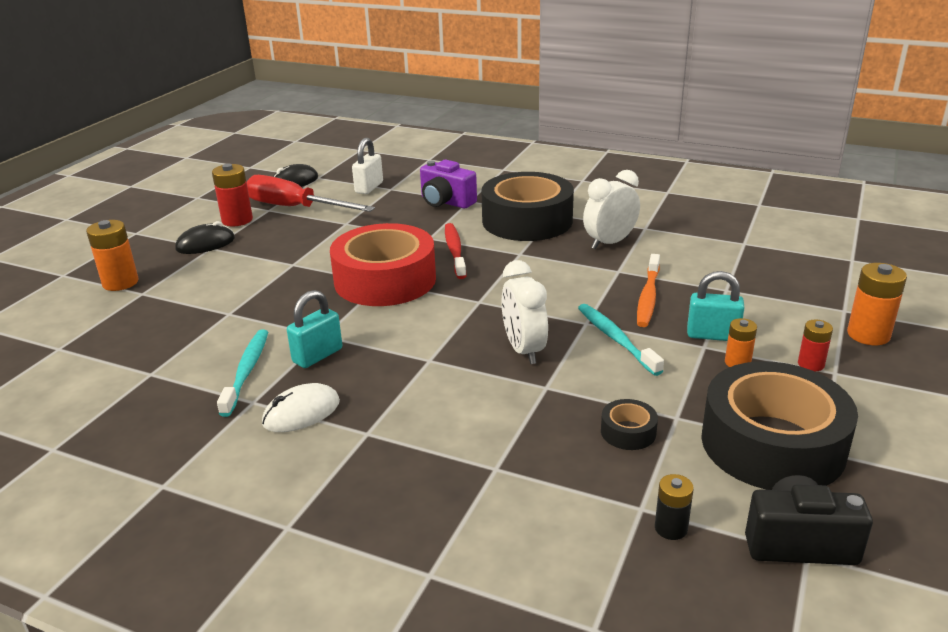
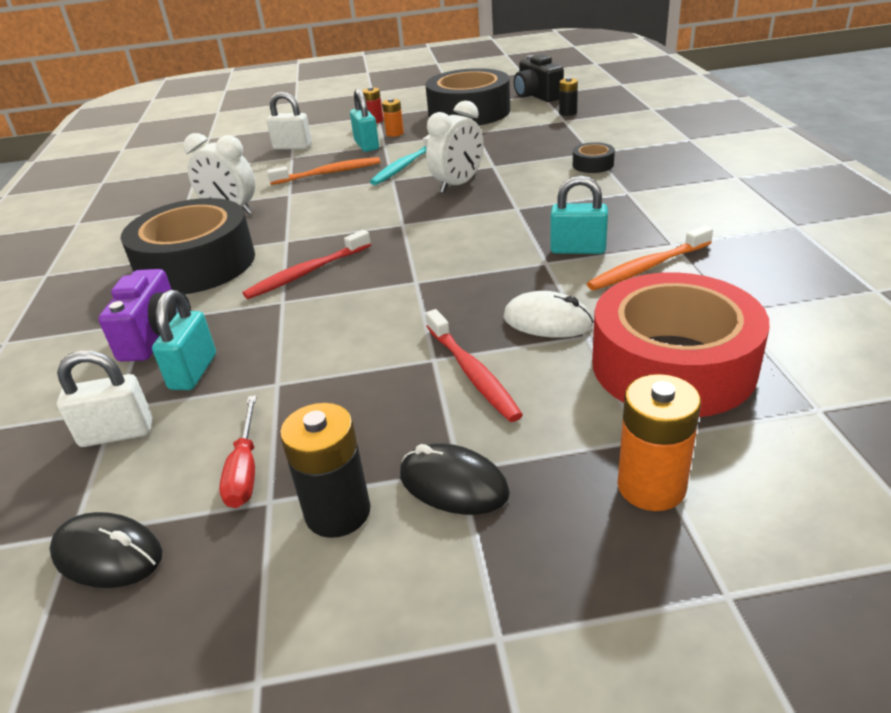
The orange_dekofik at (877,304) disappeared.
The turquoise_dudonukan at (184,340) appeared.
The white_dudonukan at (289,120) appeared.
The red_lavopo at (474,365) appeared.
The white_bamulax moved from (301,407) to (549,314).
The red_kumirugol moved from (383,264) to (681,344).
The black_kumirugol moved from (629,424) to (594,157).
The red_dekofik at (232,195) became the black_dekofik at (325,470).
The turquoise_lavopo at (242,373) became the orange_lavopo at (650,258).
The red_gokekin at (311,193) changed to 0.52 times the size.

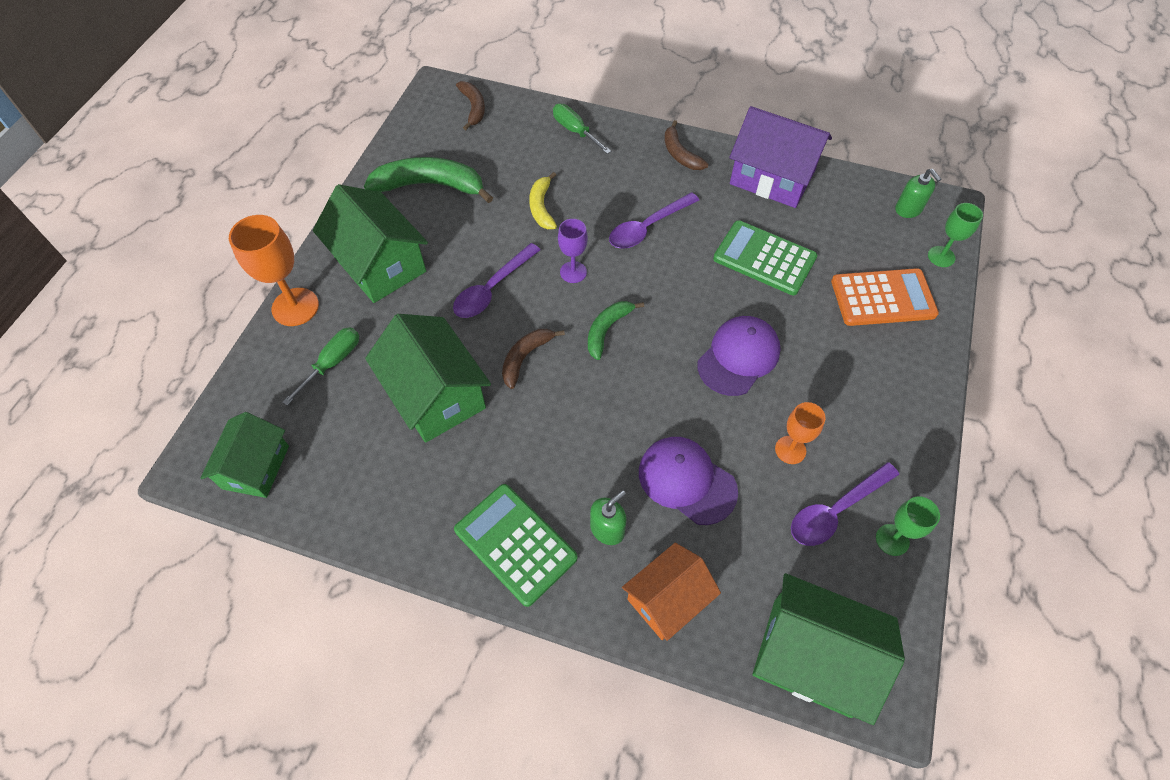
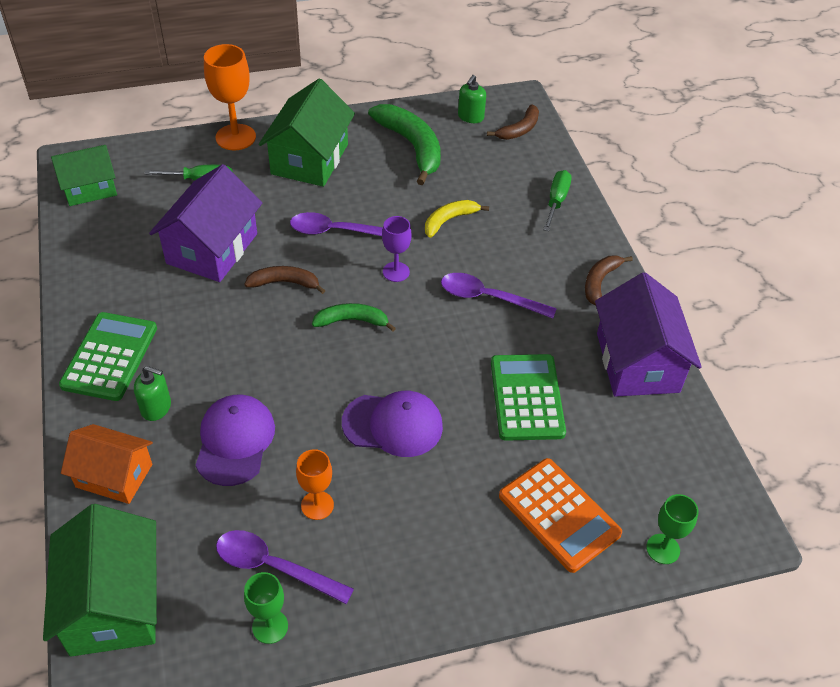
The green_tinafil moved from (918,193) to (472,99).
The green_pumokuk at (428,378) became the purple_pumokuk at (205,223).

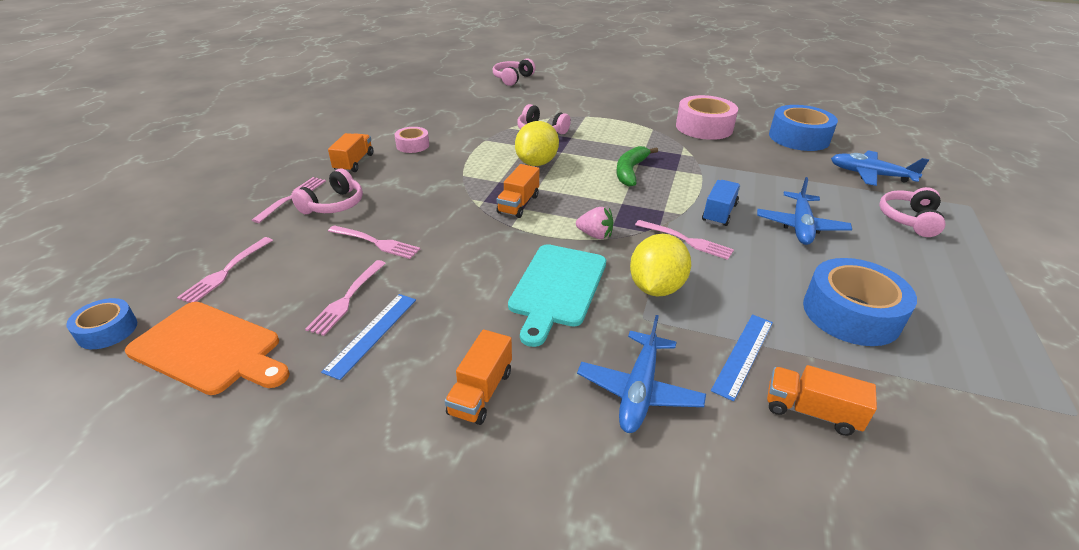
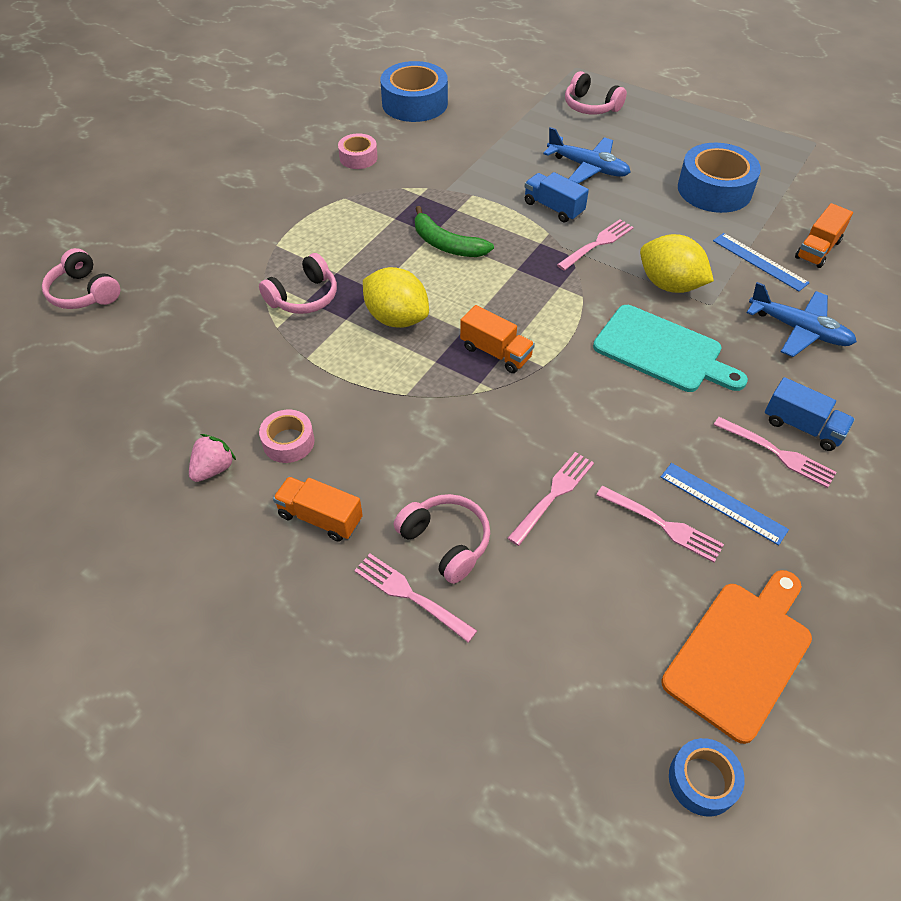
The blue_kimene at (880,168) disappeared.
The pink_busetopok moved from (225,270) to (775,452).
The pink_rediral moved from (595,223) to (212,458).
The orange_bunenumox at (478,377) became the blue_bunenumox at (810,414).
The pink_kumirugol at (707,117) changed to 0.54 times the size.

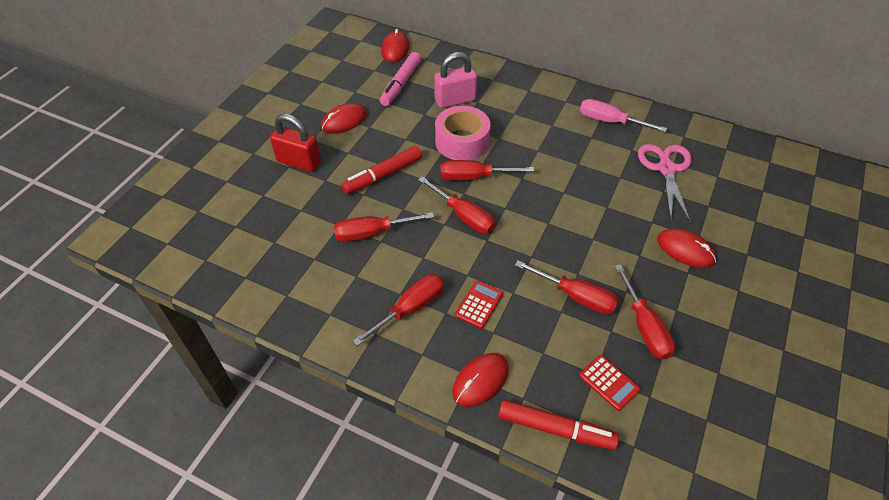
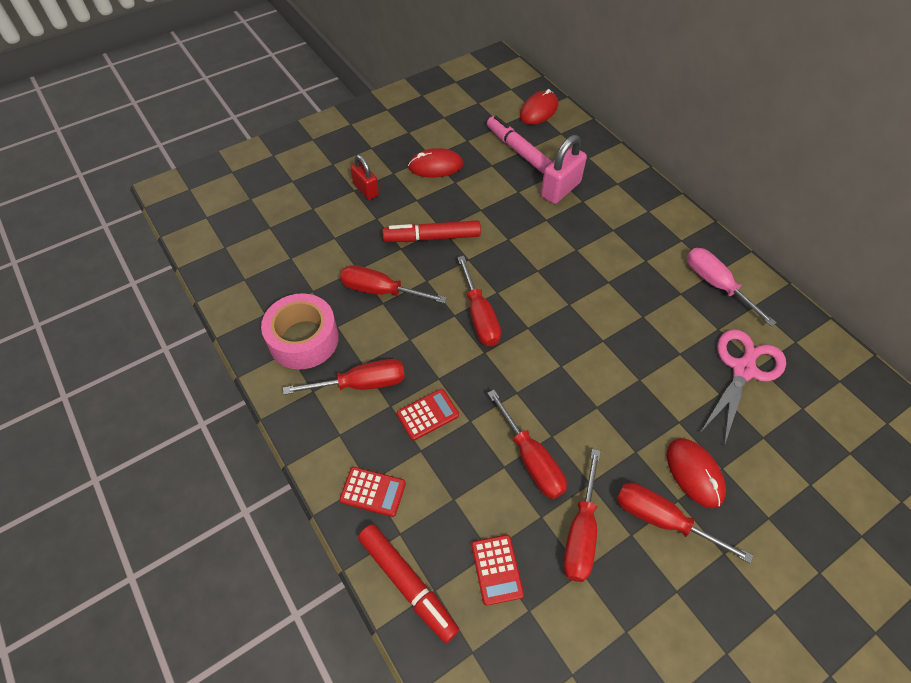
The pink_kumirugol moved from (463,133) to (300,331).
The red_gokekin moved from (487,170) to (685,523).
The red_bamulax at (480,380) was replaced by the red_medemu at (372,492).
The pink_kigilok at (400,79) turned 90 degrees clockwise.
The pink_dudonukan at (455,80) turned 60 degrees counterclockwise.
The red_dudonukan at (295,143) changed to 0.66 times the size.

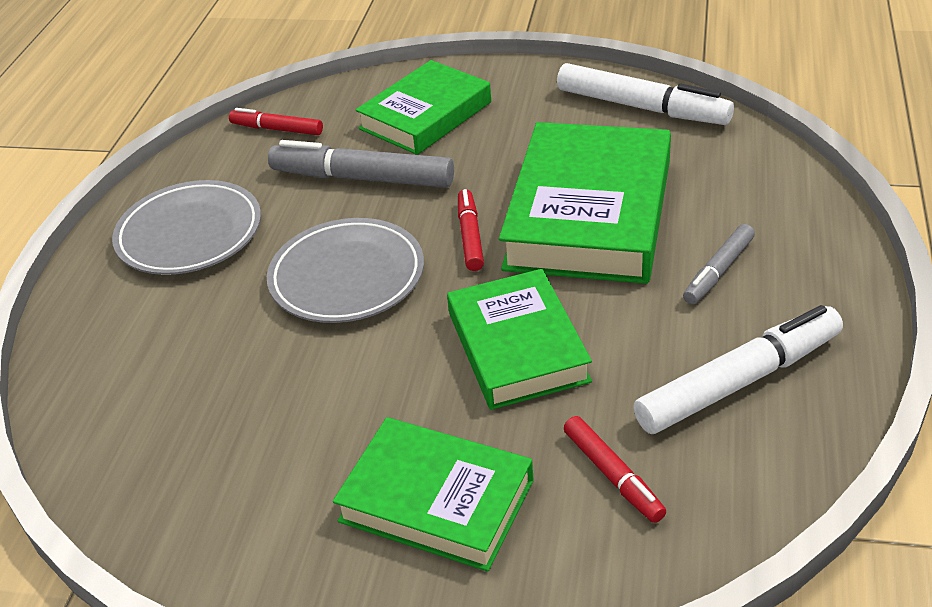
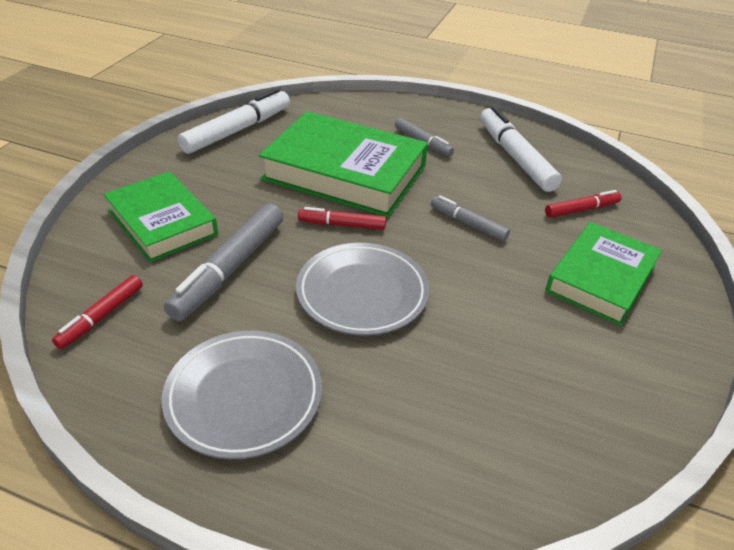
The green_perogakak at (519,339) was replaced by the grey_kigilok at (470,218).

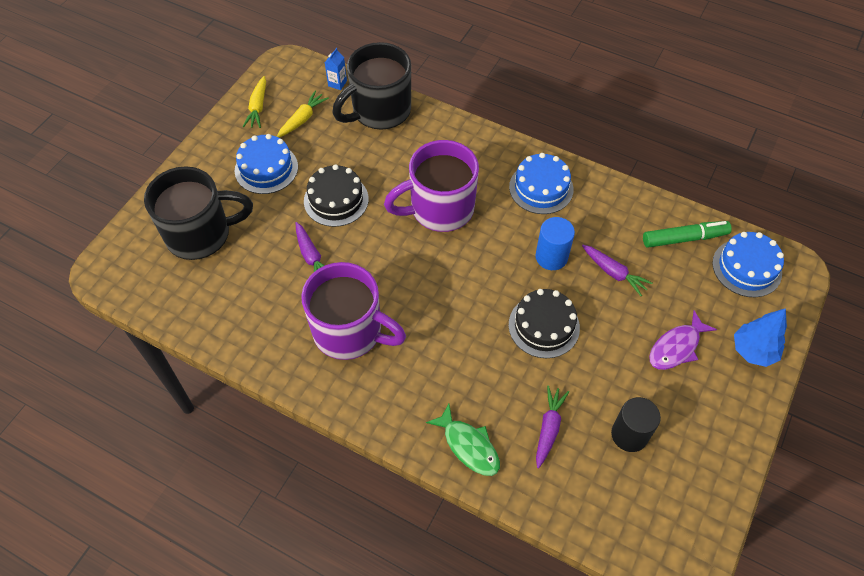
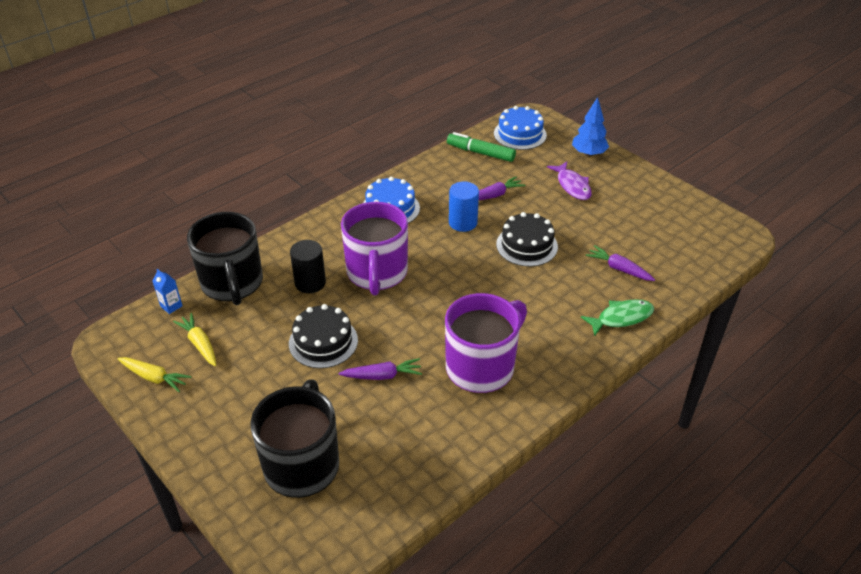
The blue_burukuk at (266,164) disappeared.
The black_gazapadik moved from (636,424) to (308,266).
The green_kigilok at (687,234) turned 75 degrees counterclockwise.

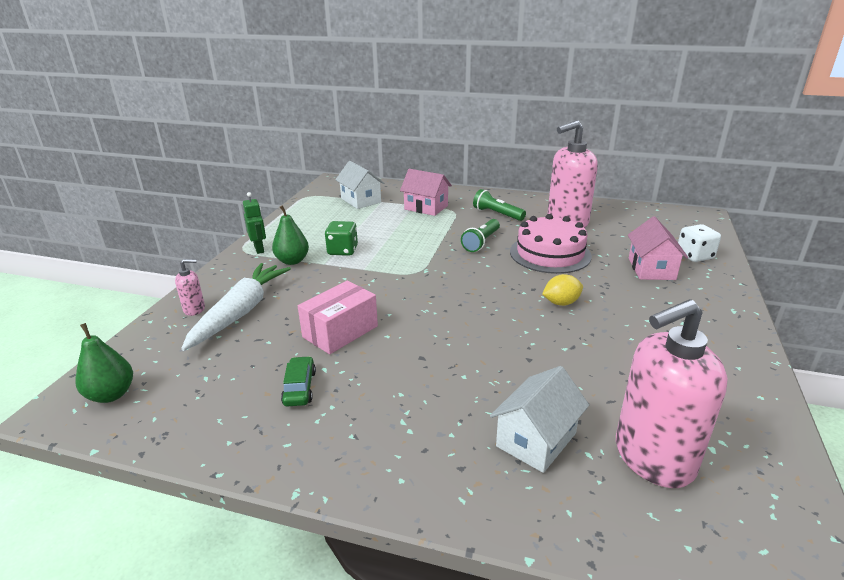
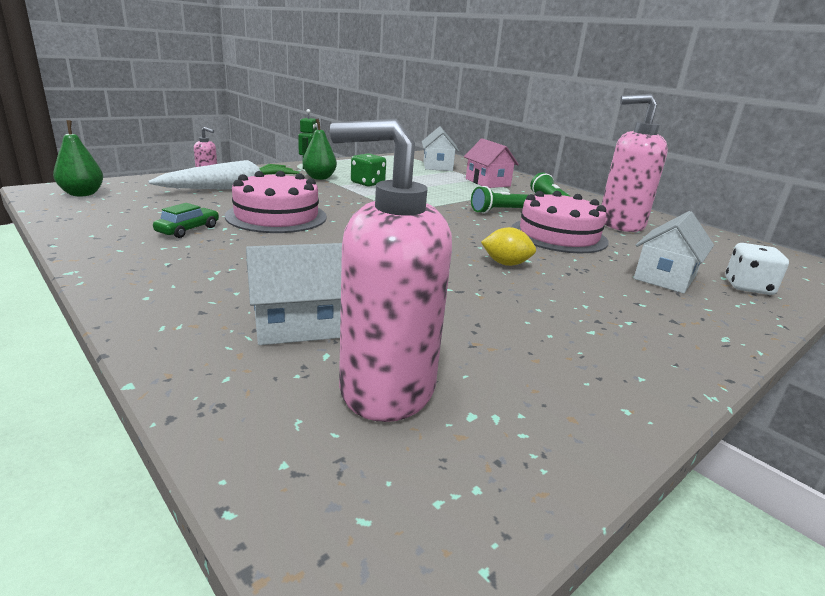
The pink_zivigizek at (338,317) was replaced by the pink_burukuk at (276,202).
The pink_pumokuk at (658,248) became the white_pumokuk at (674,252).

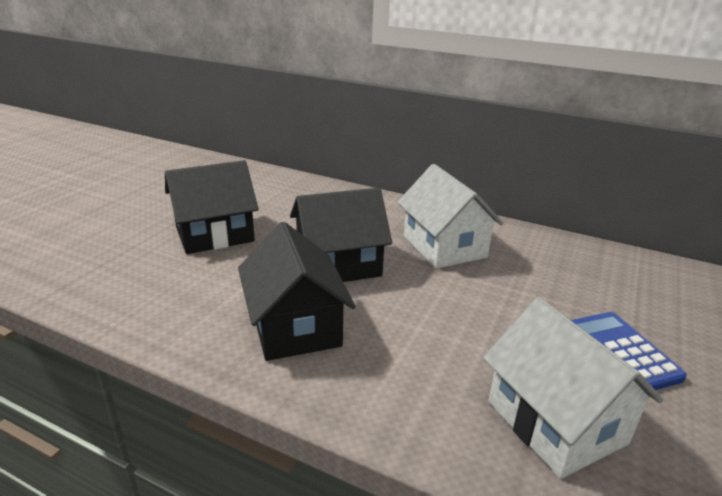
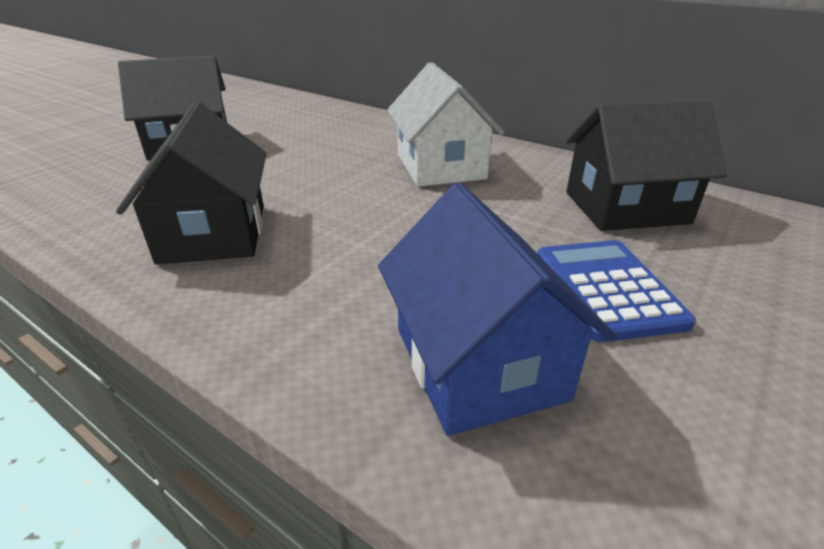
The black_pumokuk moved from (341,235) to (646,165).
The white_pumokuk at (573,388) became the blue_pumokuk at (497,309).

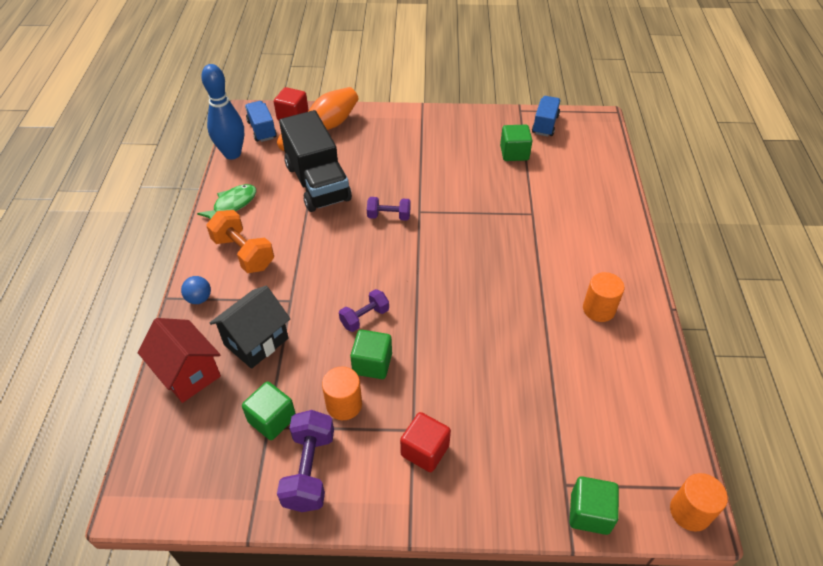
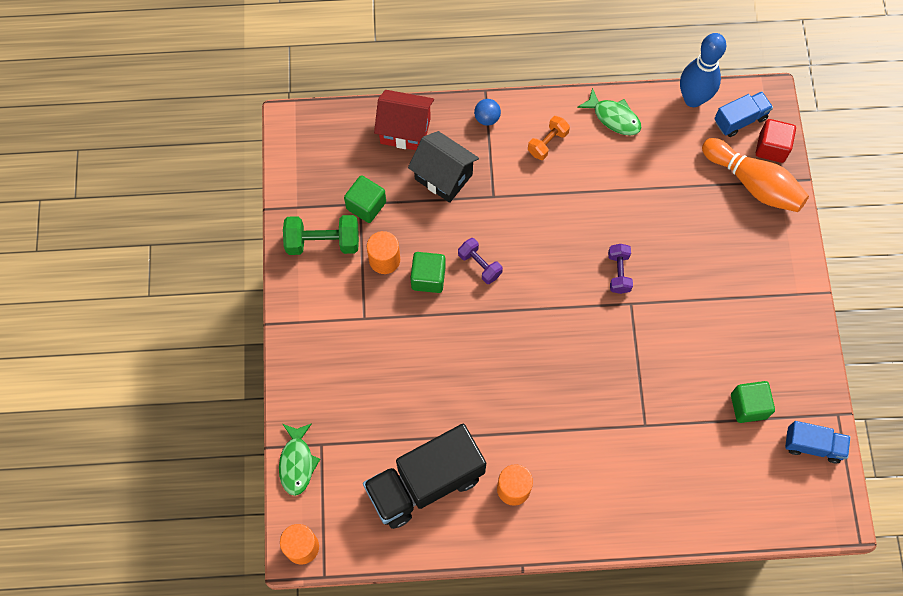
The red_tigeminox at (425,442) disappeared.
The black_bunenumox moved from (315,161) to (424,476).
The green_tigeminox at (594,505) was replaced by the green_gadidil at (299,459).
The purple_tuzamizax at (305,461) became the green_tuzamizax at (321,235).
The red_pumokuk at (179,360) turned 60 degrees clockwise.
The orange_tuzamizax at (240,241) changed to 0.63 times the size.

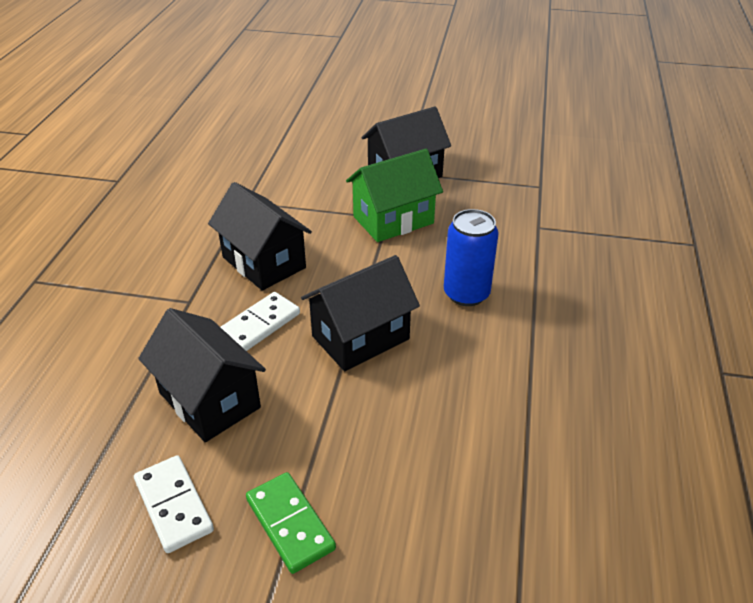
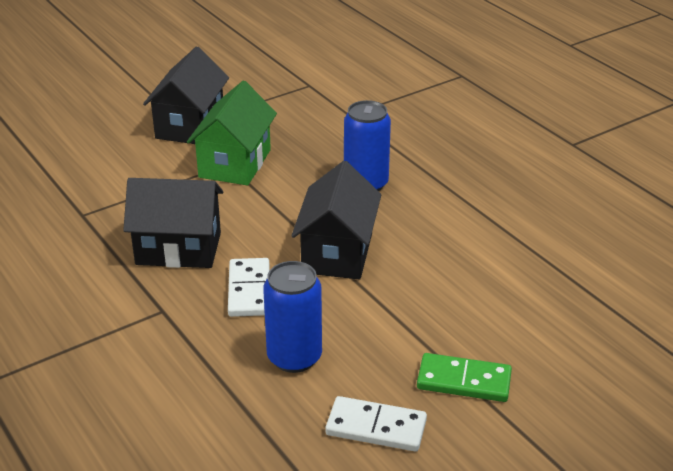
The black_pumokuk at (202,375) was replaced by the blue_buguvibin at (292,317).

